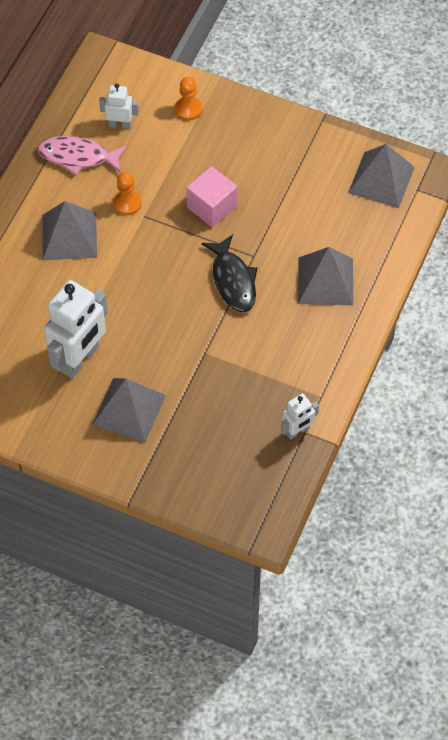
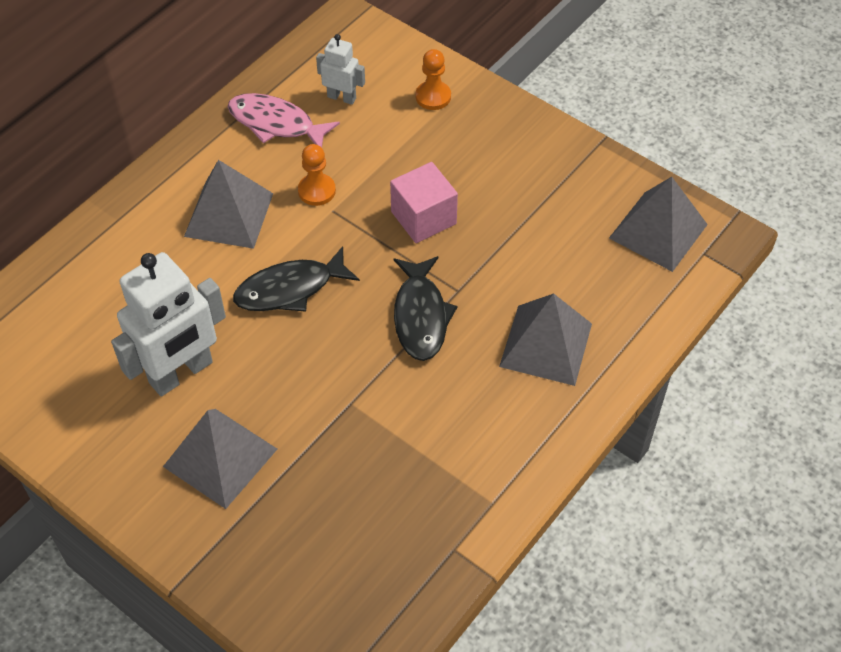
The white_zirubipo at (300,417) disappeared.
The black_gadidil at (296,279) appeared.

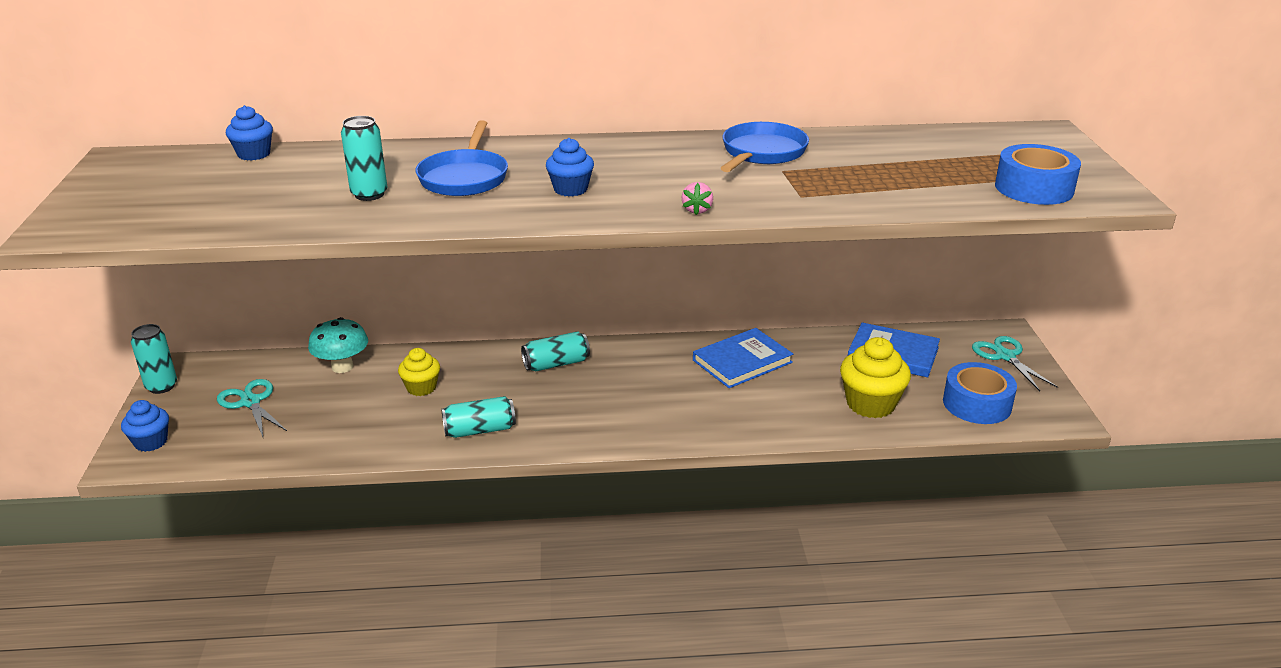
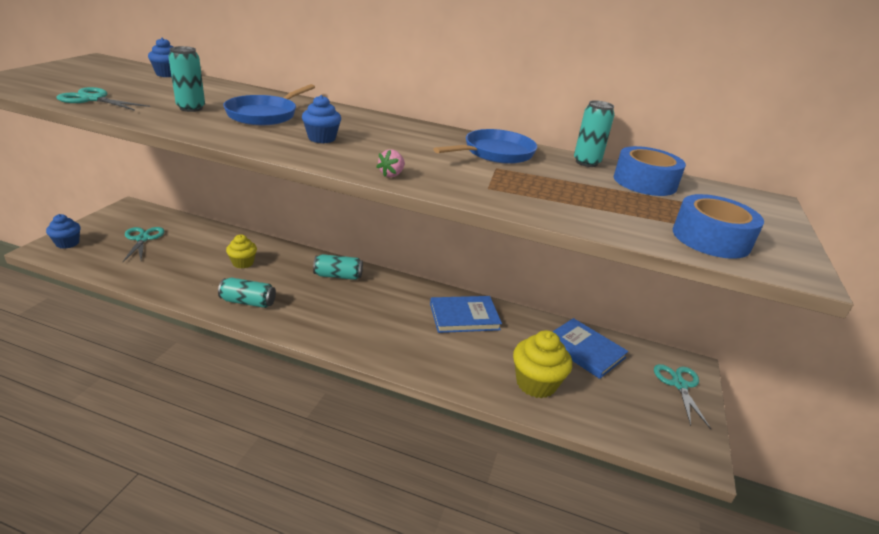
The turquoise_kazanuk at (338,345) disappeared.
The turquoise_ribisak at (103,99) appeared.
The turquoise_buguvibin moved from (154,359) to (594,133).
The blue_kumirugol moved from (980,393) to (650,171).

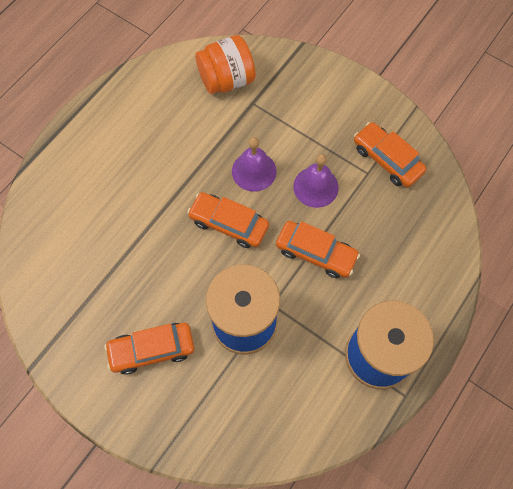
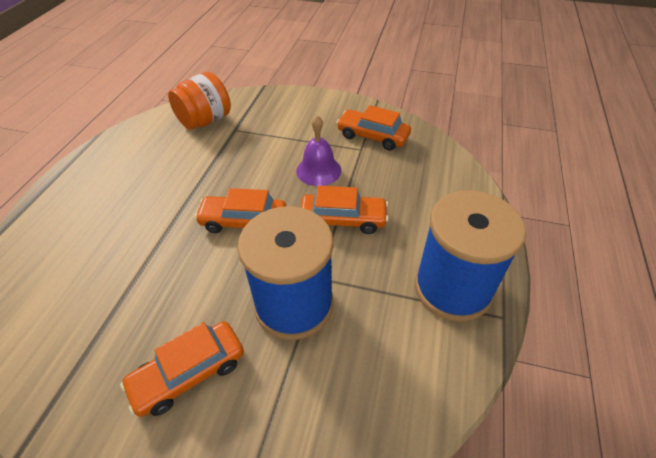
The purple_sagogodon at (254,164) disappeared.

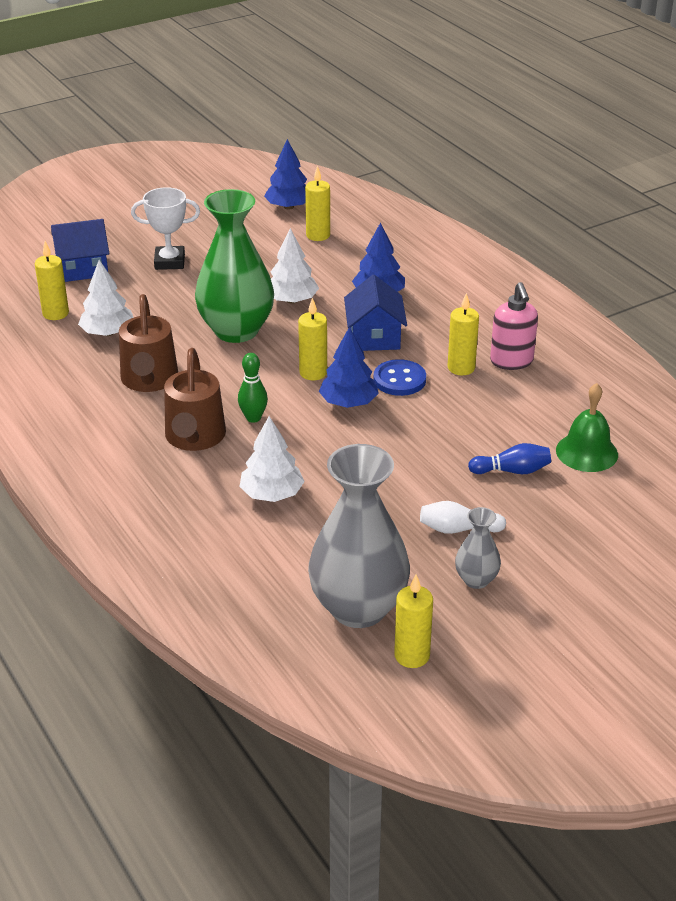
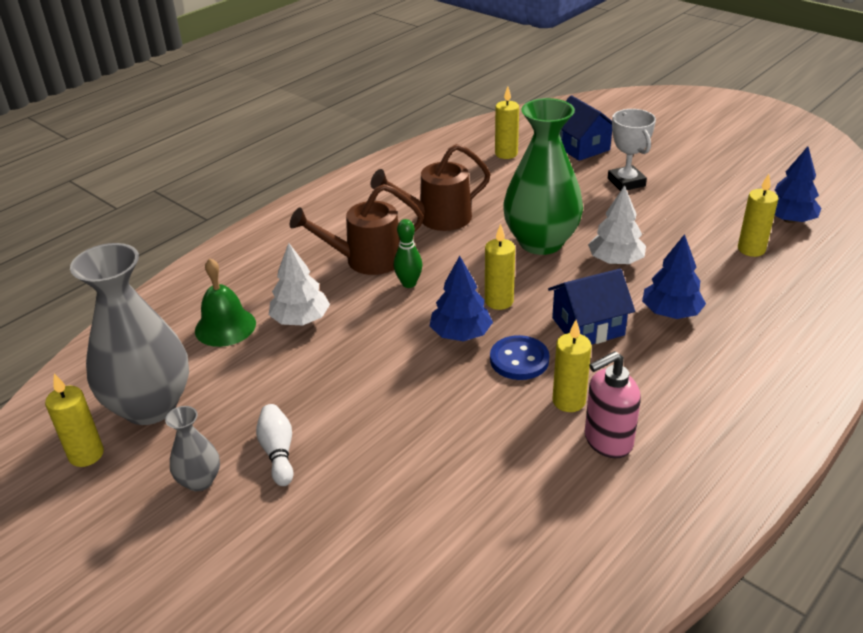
The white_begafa at (106,298) disappeared.
The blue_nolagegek at (509,458) disappeared.
The green_sagogodon moved from (587,427) to (225,302).

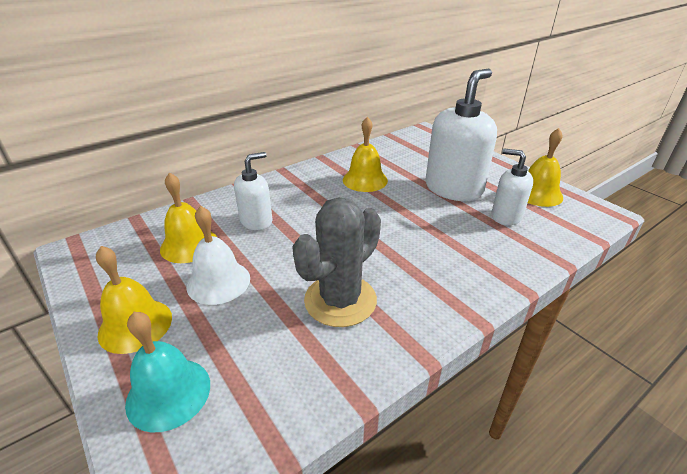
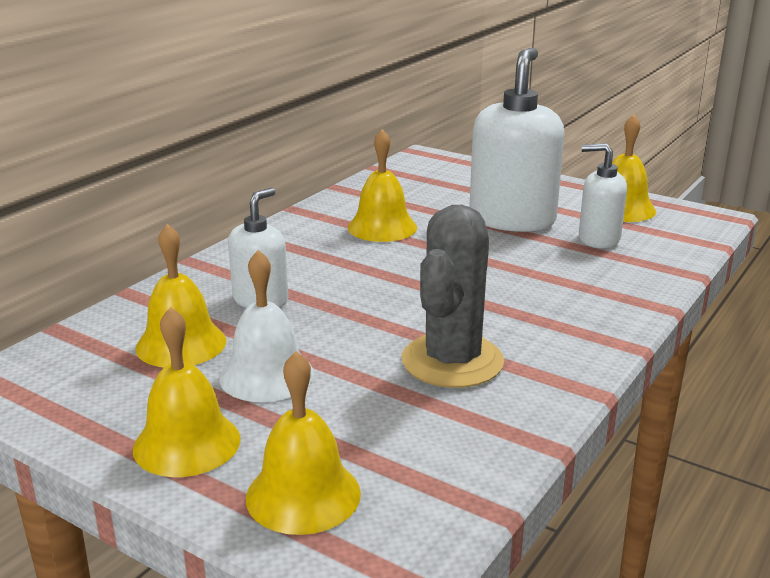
The turquoise_sagogodon at (167,372) became the yellow_sagogodon at (303,443).

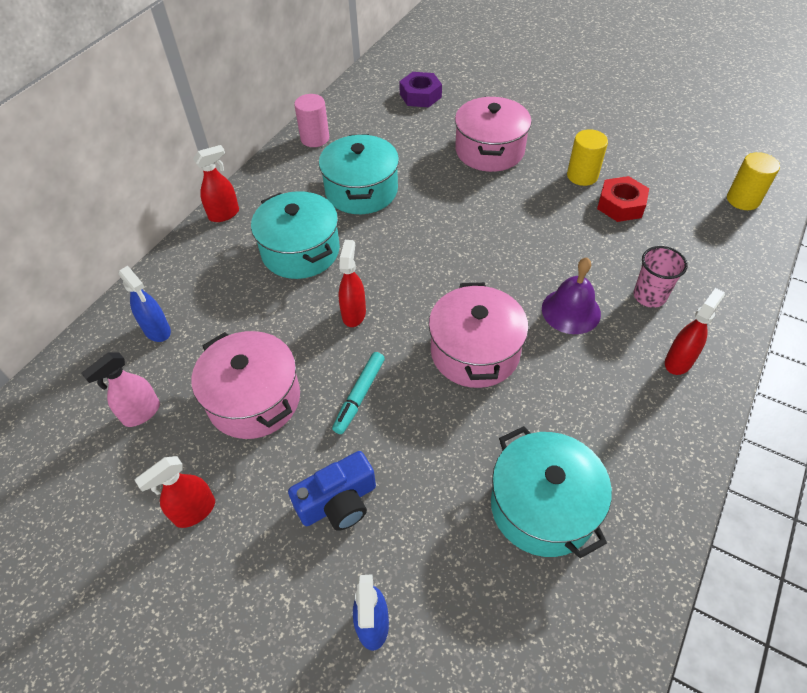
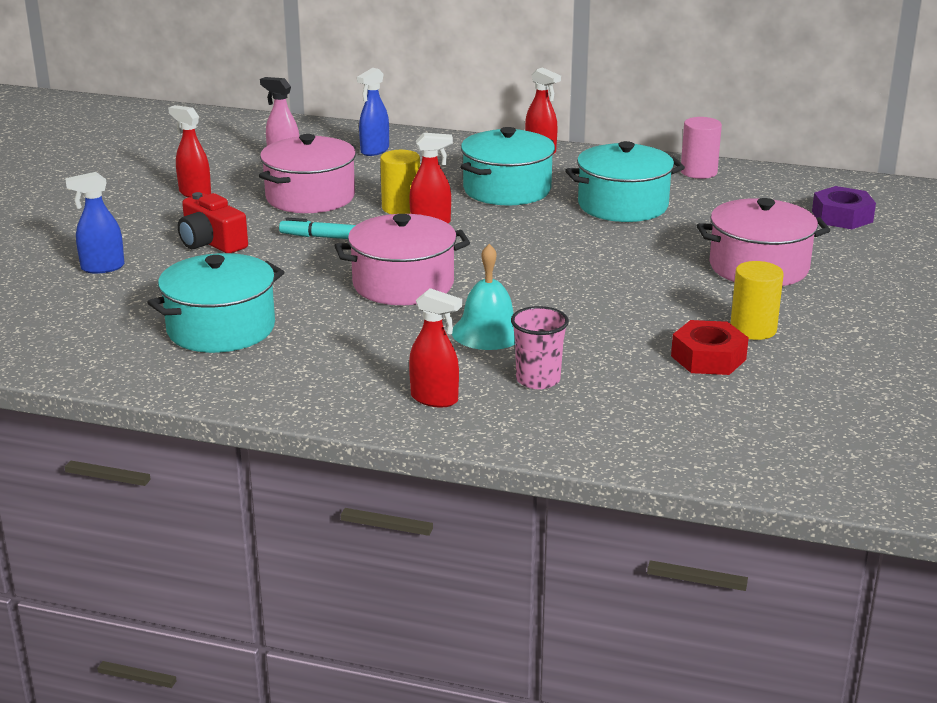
The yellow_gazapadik moved from (753,181) to (400,182).
The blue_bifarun at (332,491) became the red_bifarun at (213,222).
The purple_sagogodon at (571,295) became the turquoise_sagogodon at (483,297).

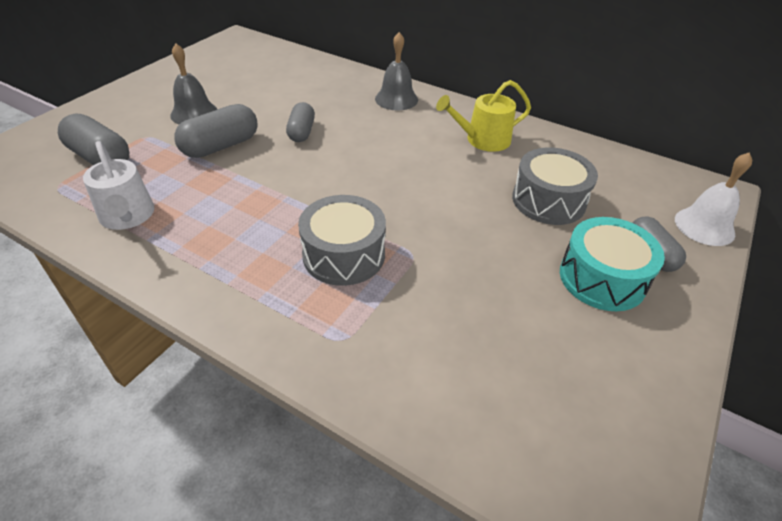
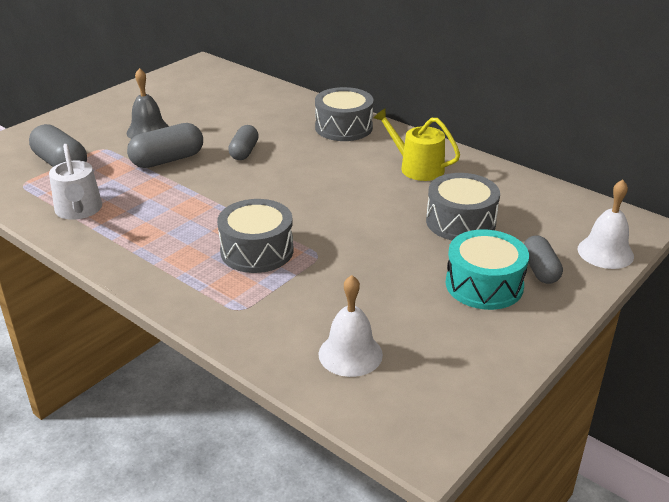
The white_sagogodon at (351,326) appeared.
The grey_sagogodon at (396,71) was replaced by the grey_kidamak at (344,114).
The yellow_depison at (483,116) turned 45 degrees clockwise.

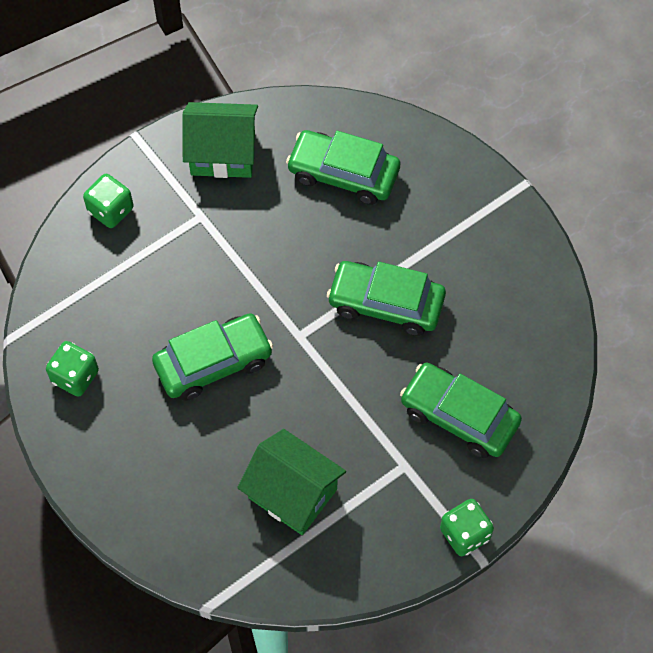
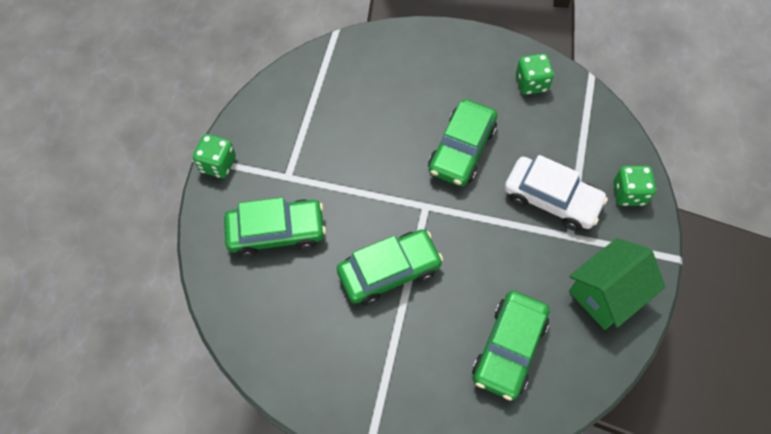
The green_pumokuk at (291,482) disappeared.
The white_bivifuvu at (556,193) appeared.
The green_bivifuvu at (343,167) turned 135 degrees clockwise.

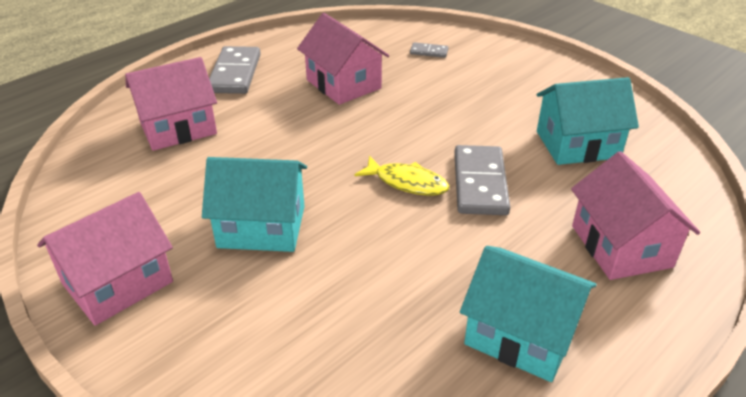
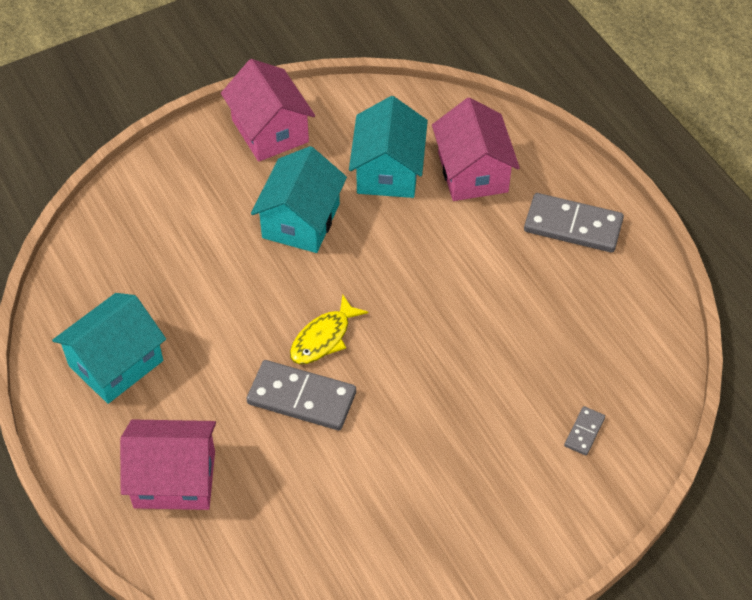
The pink_pumokuk at (343,59) disappeared.
The turquoise_pumokuk moved from (588,121) to (388,147).

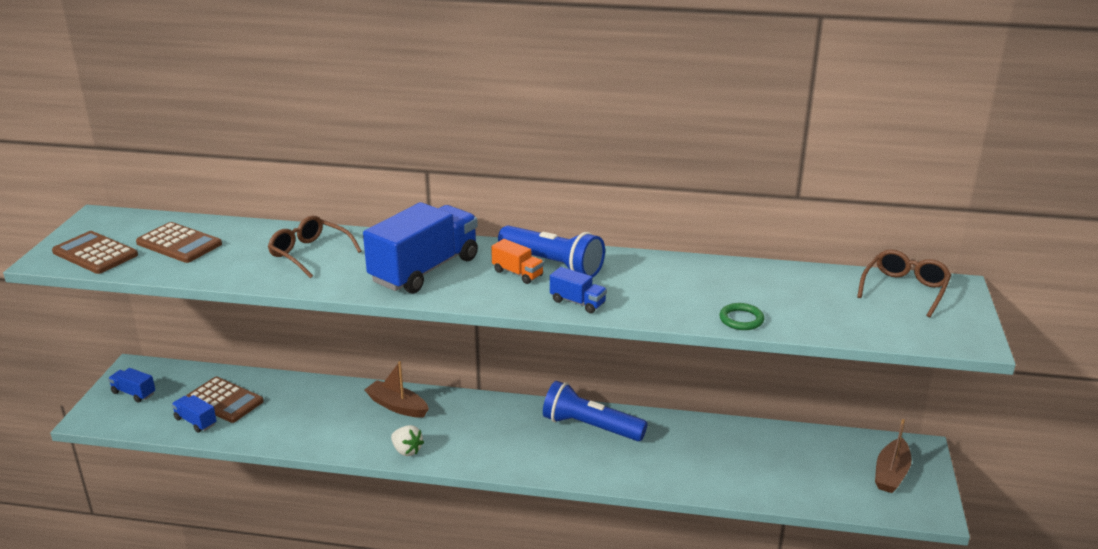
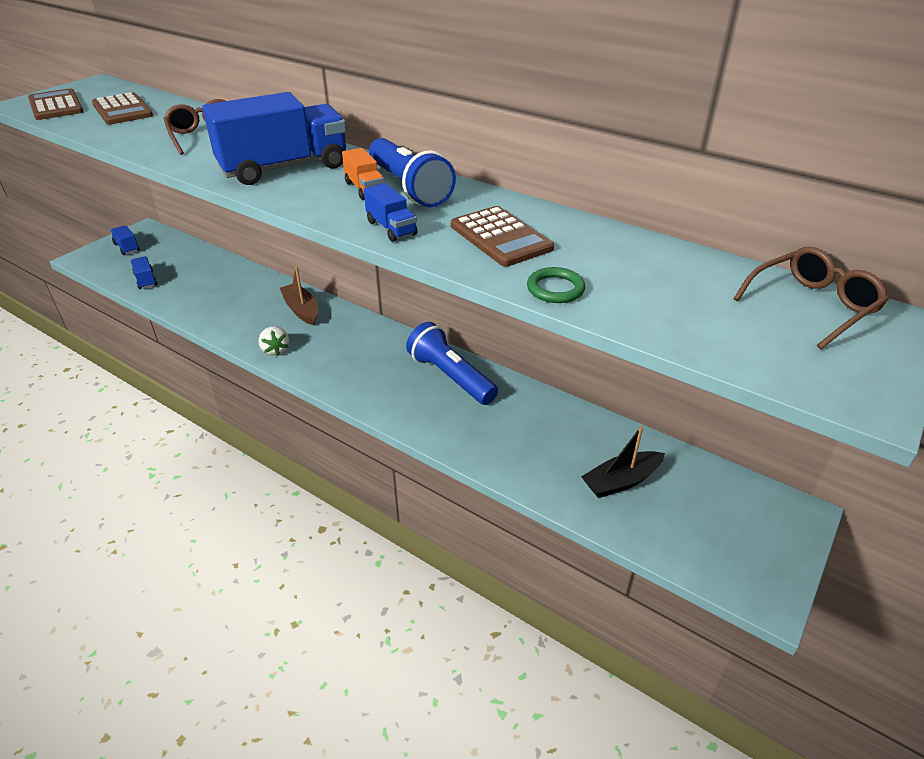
The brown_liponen at (893,456) disappeared.
The black_liponen at (623,462) appeared.
The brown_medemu moved from (225,400) to (502,236).

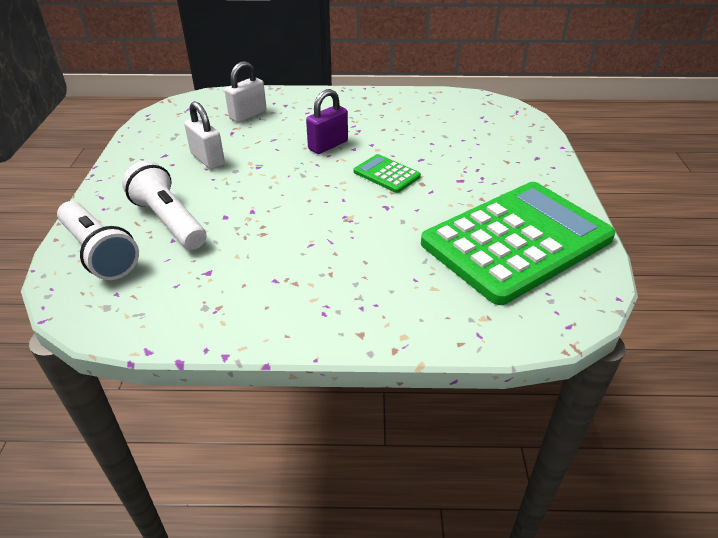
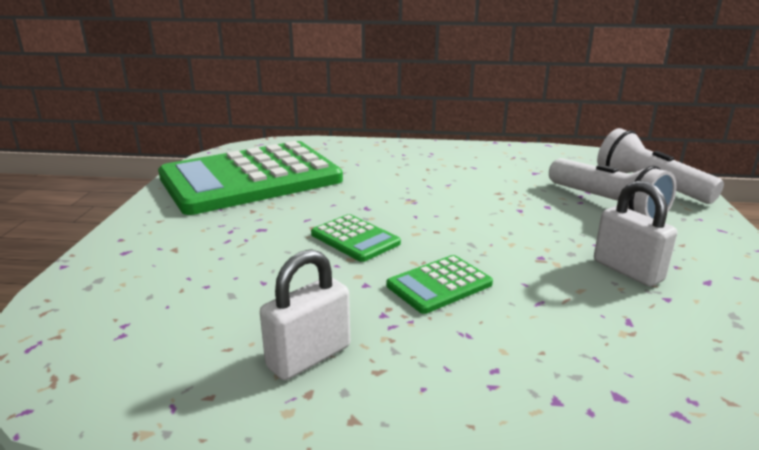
The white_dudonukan moved from (245,92) to (305,314).
The purple_dudonukan at (327,121) was replaced by the green_medemu at (439,284).

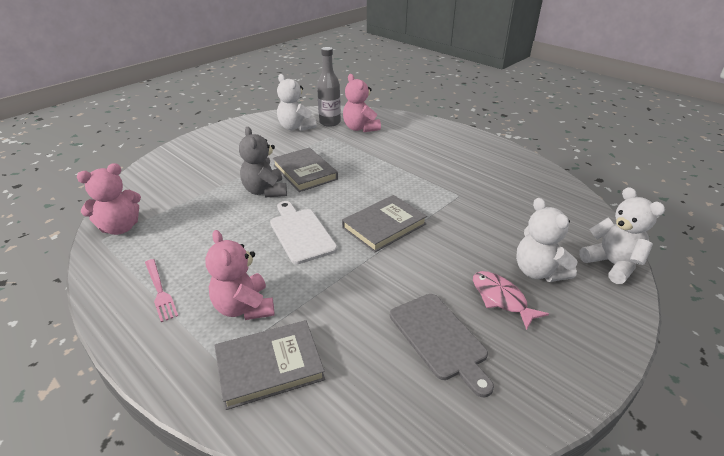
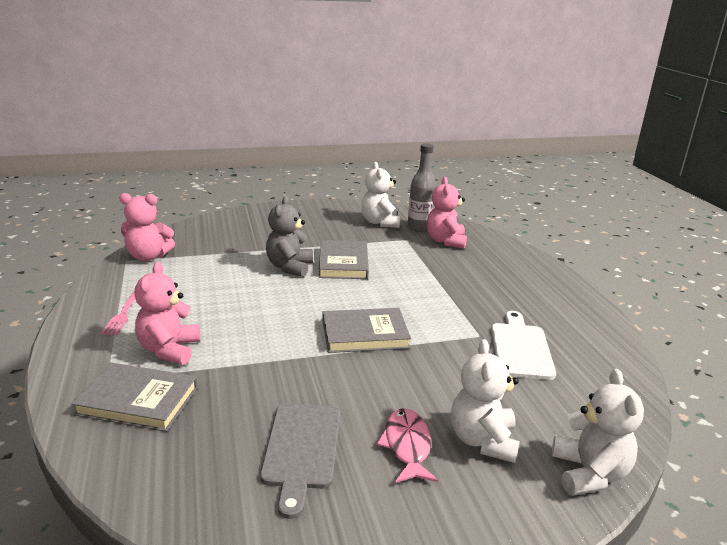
The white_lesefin moved from (303,232) to (523,345).

